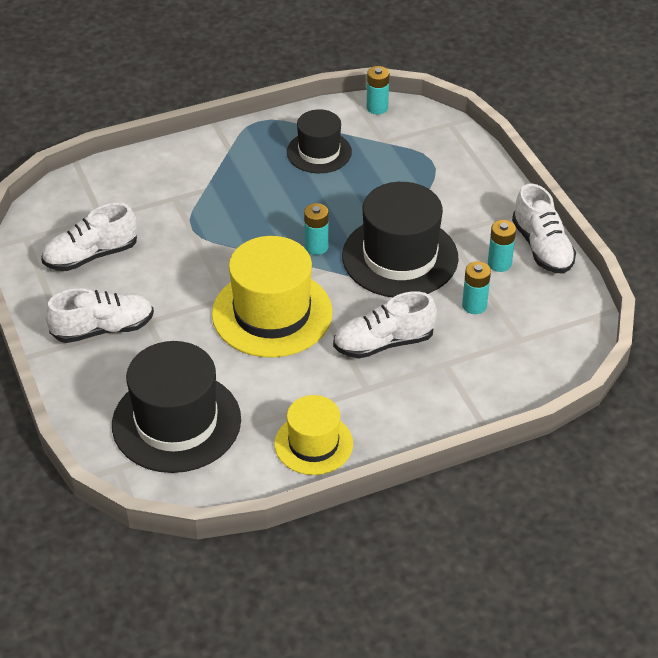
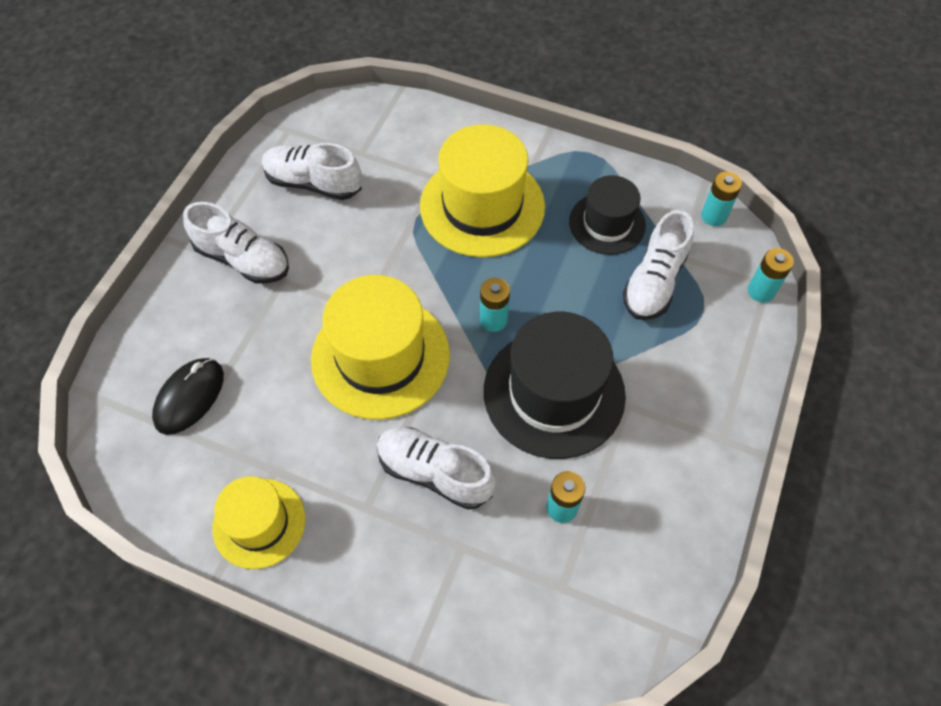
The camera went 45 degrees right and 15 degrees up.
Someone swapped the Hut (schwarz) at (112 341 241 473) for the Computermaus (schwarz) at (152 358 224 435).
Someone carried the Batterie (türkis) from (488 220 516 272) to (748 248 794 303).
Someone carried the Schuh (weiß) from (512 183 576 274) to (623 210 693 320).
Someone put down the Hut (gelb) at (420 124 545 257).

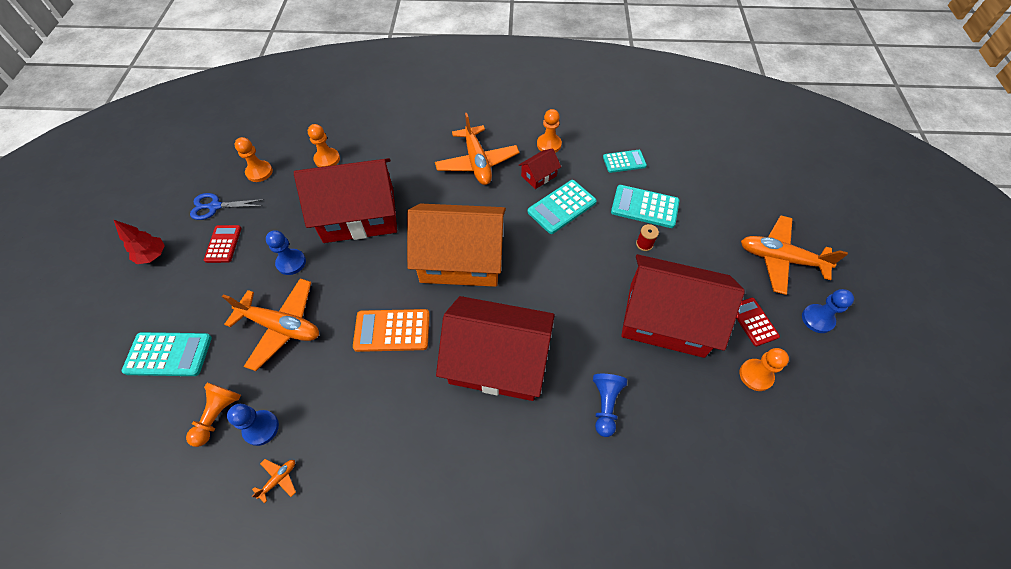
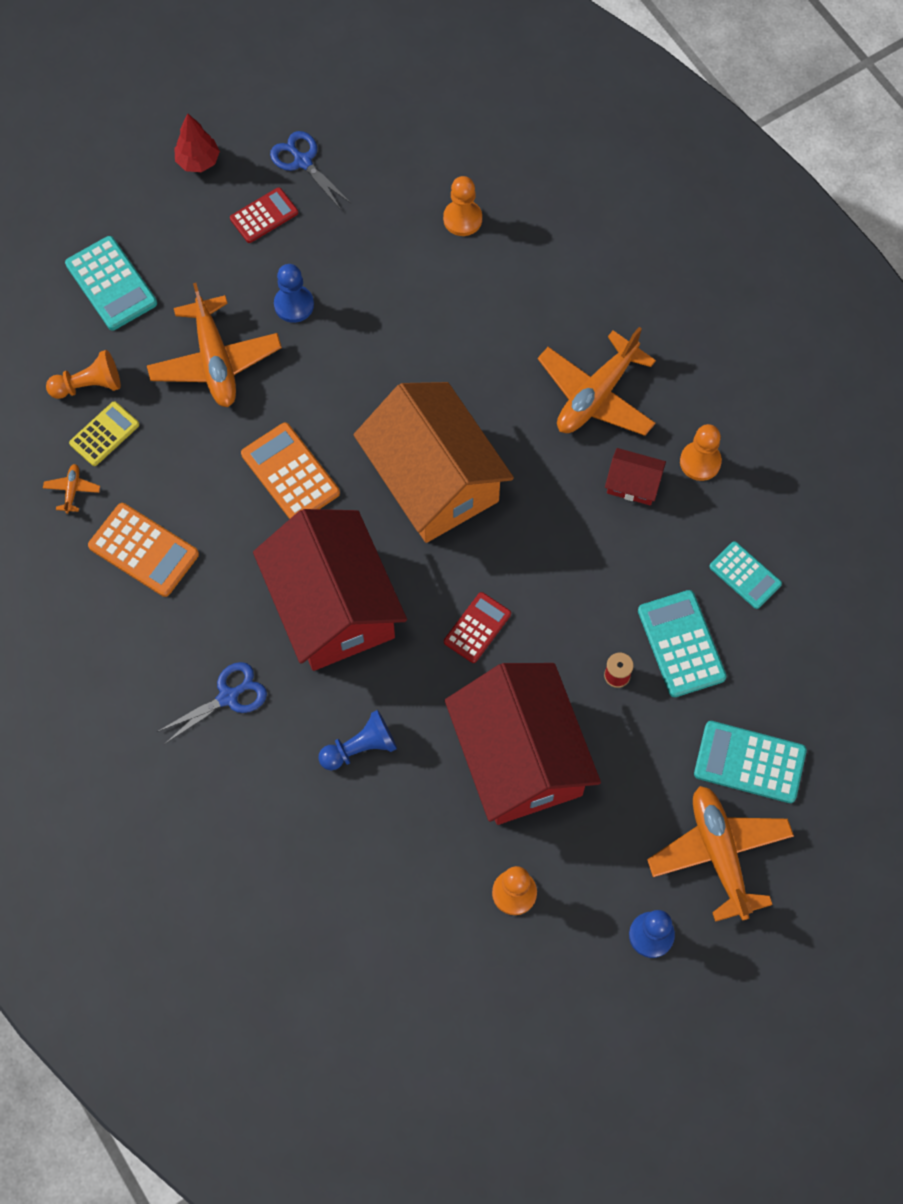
The camera went 55 degrees right and 10 degrees up.
Someone swapped the Bauer (blau) at (227 404 279 446) for the Taschenrechner (gelb) at (69 401 139 466).
Someone took away the Bauer (orange) at (234 137 273 182).
Someone rotated the Flugzeug (orange) at (252 459 296 504) by 90 degrees counterclockwise.
Someone took away the Haus (rot) at (294 158 397 243).
Someone carried the Taschenrechner (türkis) from (528 180 597 234) to (694 721 807 803).
Someone carried the Taschenrechner (rot) from (736 298 780 346) to (444 592 511 663).
Someone put down the Taschenrechner (orange) at (88 503 199 597).
Someone put down the Schere (blau) at (157 662 267 744).

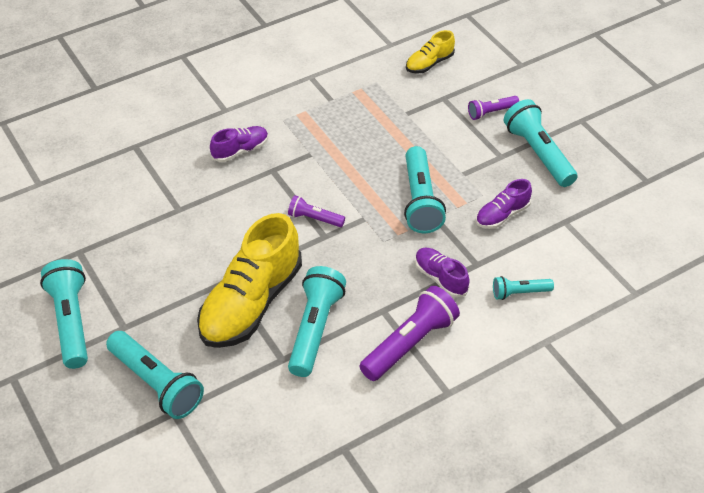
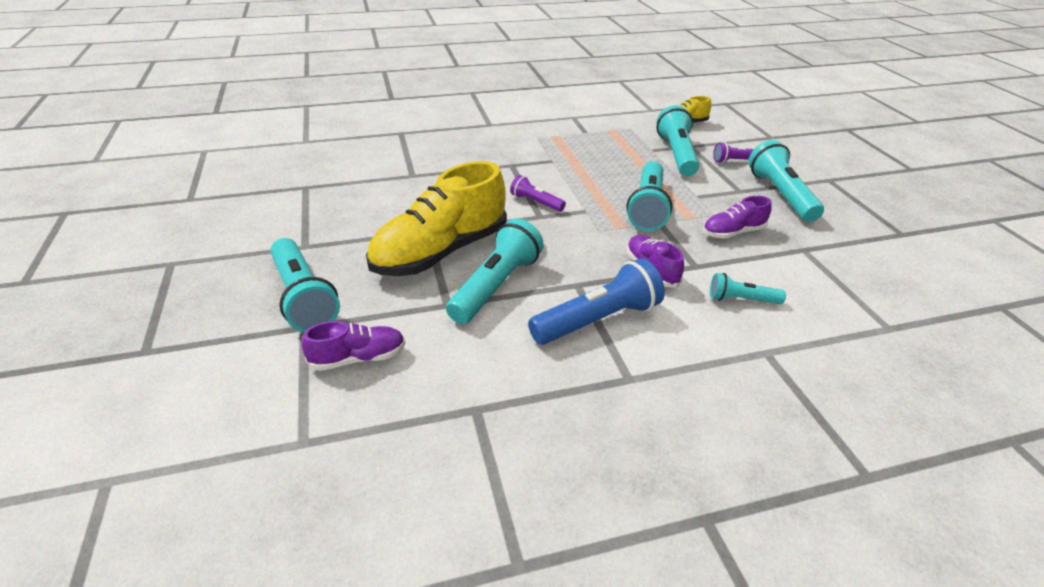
The camera went 15 degrees right and 10 degrees down.
Someone carried the Taschenlampe (türkis) from (40 259 88 369) to (657 105 699 176).
Someone carried the Schuh (lila) from (210 126 268 162) to (302 321 405 371).
Someone repainted the Taschenlampe (lila) at (359 286 460 381), which became the Taschenlampe (blau) at (528 258 665 345).

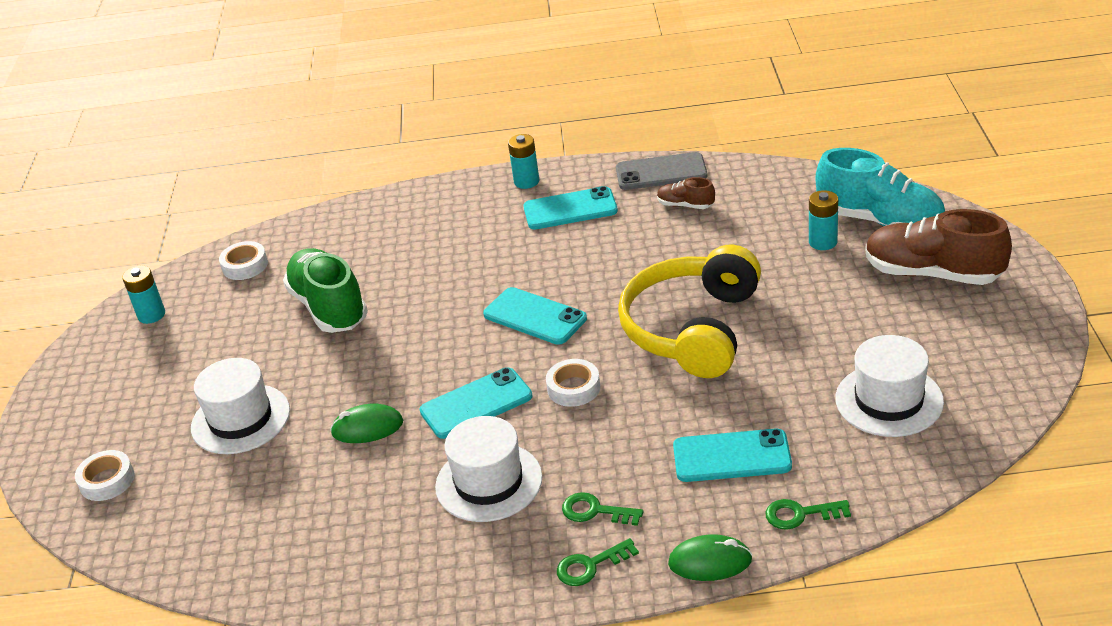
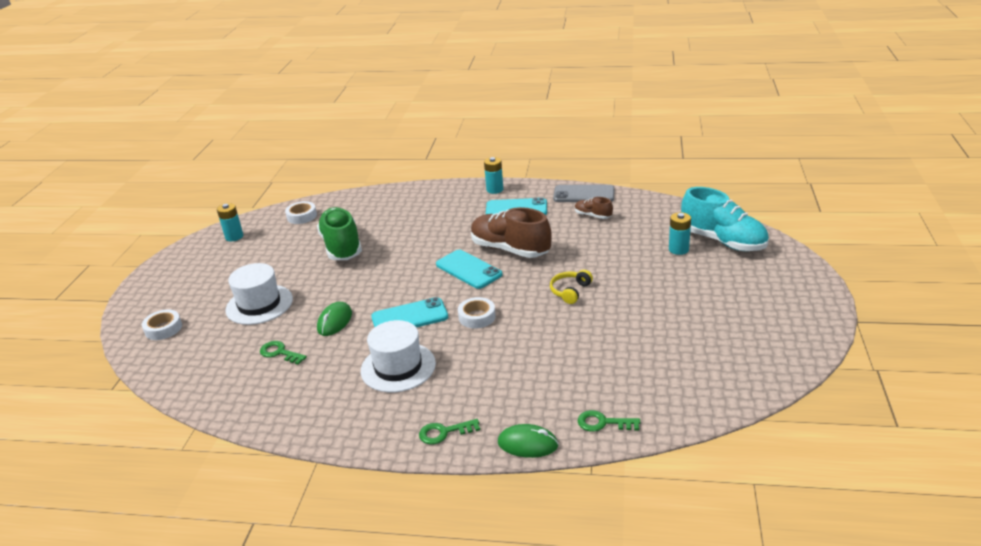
The camera went 10 degrees right and 5 degrees down.
Someone rotated the Computermaus (grün) at (330 404 403 443) by 75 degrees counterclockwise.
Someone carried the Schlüssel (grün) from (562 492 643 526) to (260 341 307 365).
Someone scaled the Kopfhörer (gelb) at (618 245 761 378) by 0.40.
Someone took away the Handy (türkis) at (673 429 792 482).
Someone took away the Hut (weiß) at (835 335 944 437).
Someone carried the Schuh (braun) from (865 209 1012 285) to (471 207 552 258).

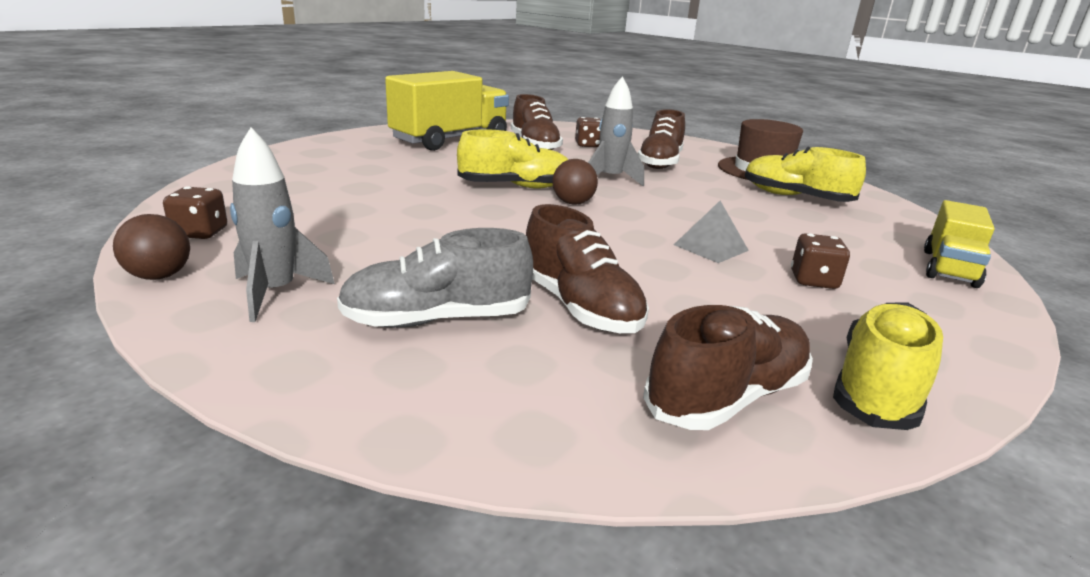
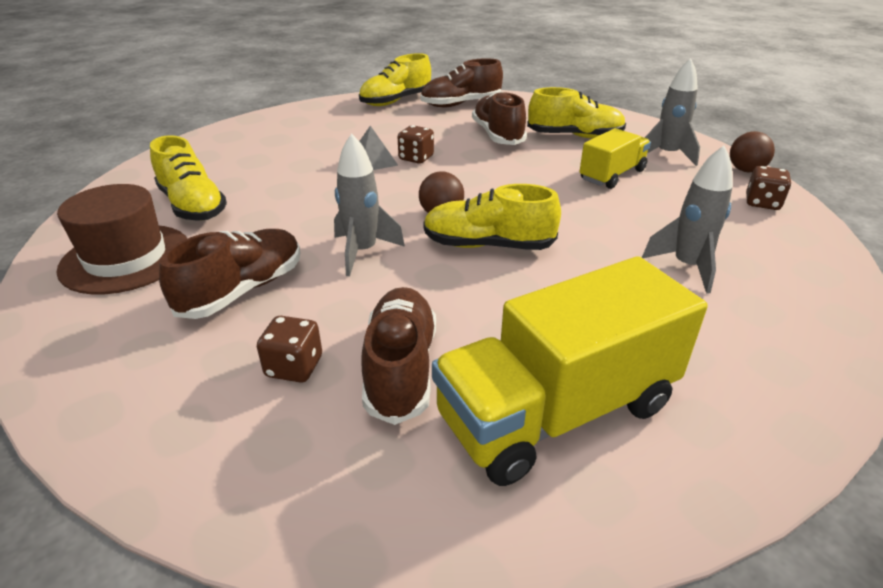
The camera went 160 degrees left and 10 degrees up.
Someone repainted the Schuh (grau) at (337 228 533 328), which became the Schuh (gelb) at (527 87 626 139).
Someone carried the Spielwürfel (braun) from (791 233 850 289) to (398 125 434 164).
Someone carried the Lastwagen (gelb) from (924 200 995 288) to (579 128 651 189).
Someone put down the Rakete (grau) at (642 146 733 294).

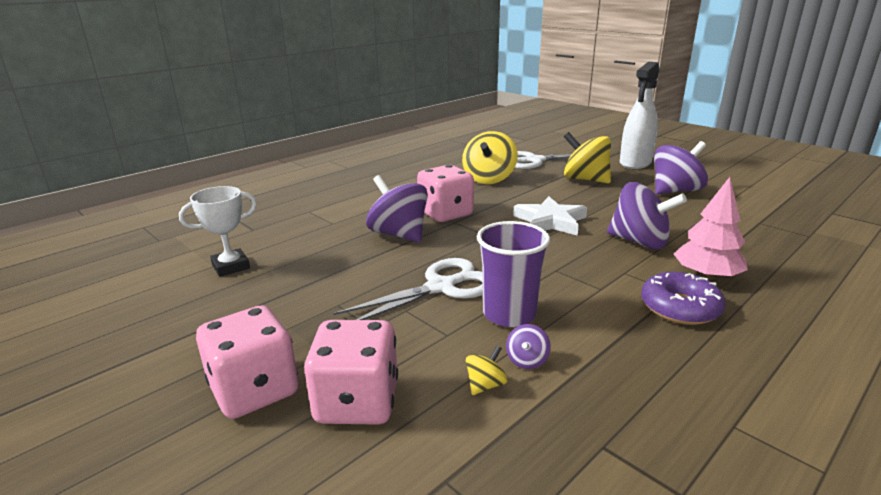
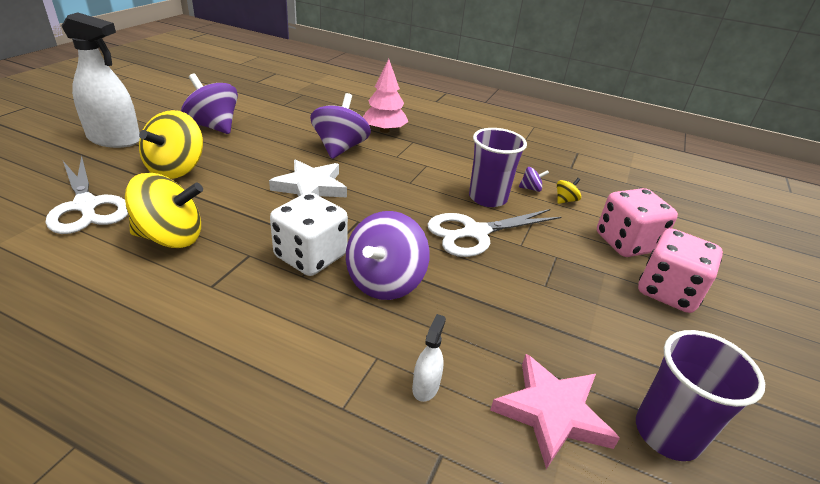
The camera went 115 degrees left and 10 degrees up.
Someone swapped the Pokal (weiß) at (179 186 257 277) for the Stern (rosa) at (490 354 620 469).
Someone rotated the Schere (weiß) at (333 258 483 320) by 60 degrees counterclockwise.
Someone repainted the Spielwürfel (rosa) at (417 165 474 222), which became the Spielwürfel (weiß) at (270 192 348 276).
Someone rotated the Kreisel (gelb) at (466 346 508 395) by 120 degrees clockwise.
Someone took away the Donut (lila) at (641 272 726 325).
Someone put down the Sprühflasche (weiß) at (412 314 446 402).
Someone put down the Becher (lila) at (636 330 765 461).

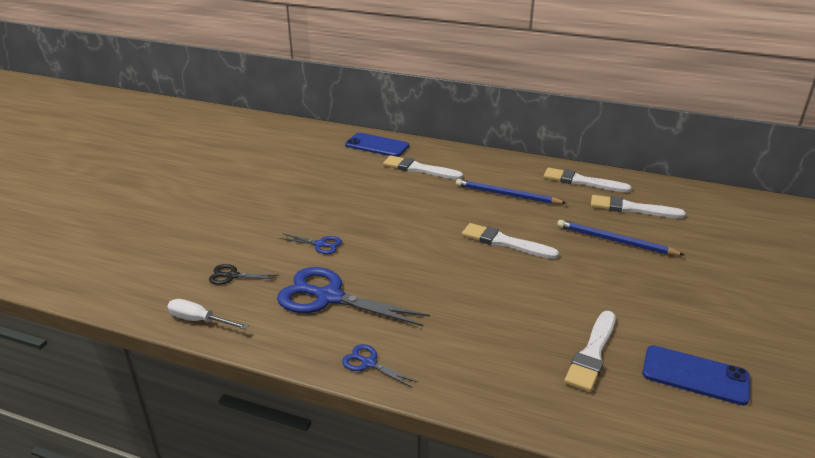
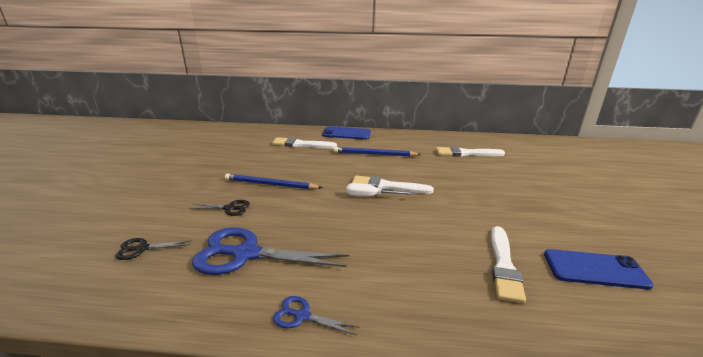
The camera went 15 degrees left and 5 degrees down.
Someone carried the Schraubenzieher (weiß) from (167 299 249 330) to (346 183 414 196).
Someone repainted the Schere (blau) at (279 233 342 254), which became the Schere (schwarz) at (191 200 250 216).
Someone carried the Handy (blau) from (345 133 409 157) to (322 126 371 140).
Someone took away the Pinsel (weiß) at (544 168 631 193).
Someone carried the Bleistift (blau) from (557 220 685 255) to (225 173 322 190).

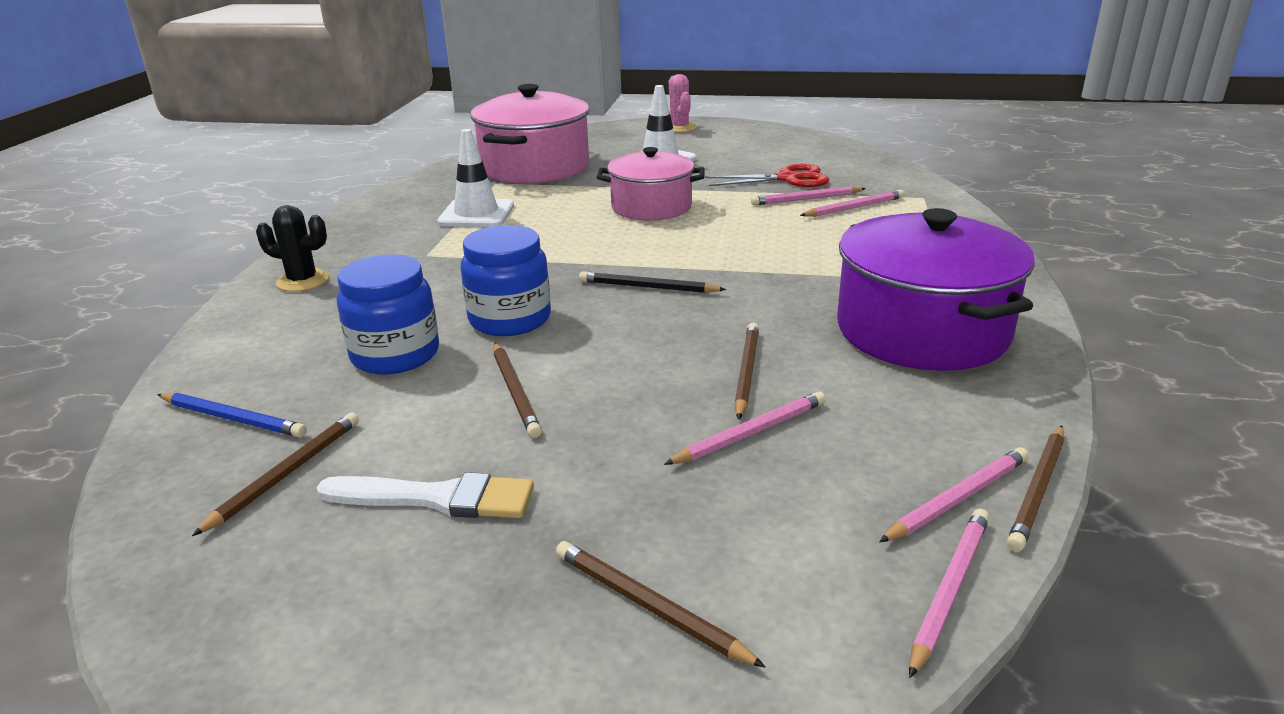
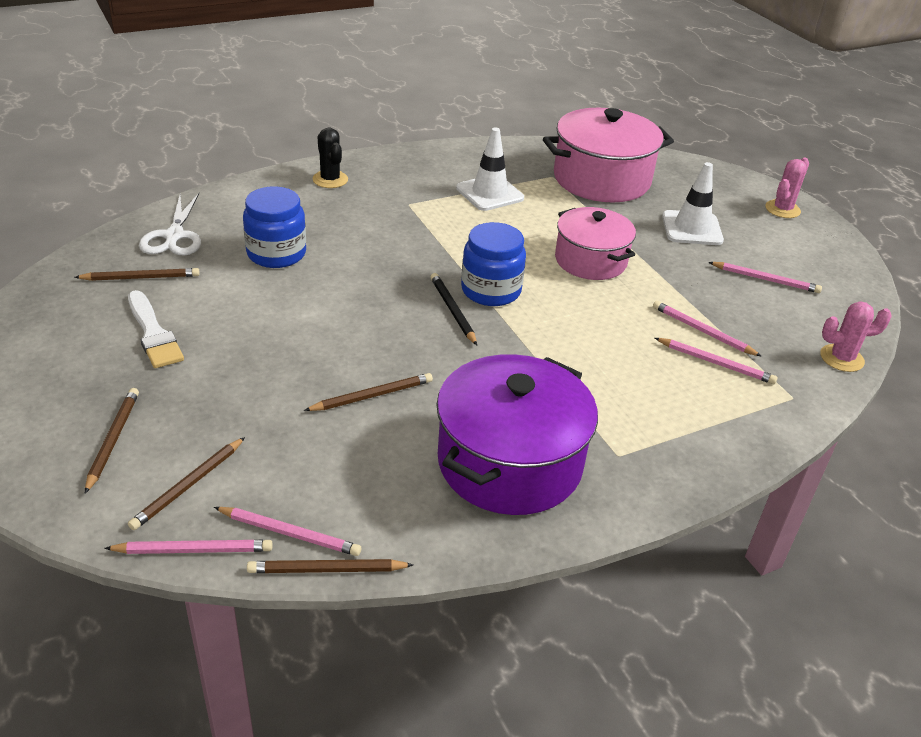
The camera went 50 degrees right and 10 degrees up.
Someone swapped the Bleistift (blau) at (157 393 307 438) for the Schere (weiß) at (139 193 201 256).
Someone carried the Einmachglas (blau) from (460 225 551 336) to (461 222 526 306).
Someone carried the Bleistift (braun) from (494 343 542 438) to (128 437 245 530).
Someone carried the Bleistift (rosa) from (664 392 826 465) to (708 262 822 293).
Someone took away the Schere (rot) at (705 164 830 187).
Someone put down the Kaktus (rosa) at (820 301 892 372).

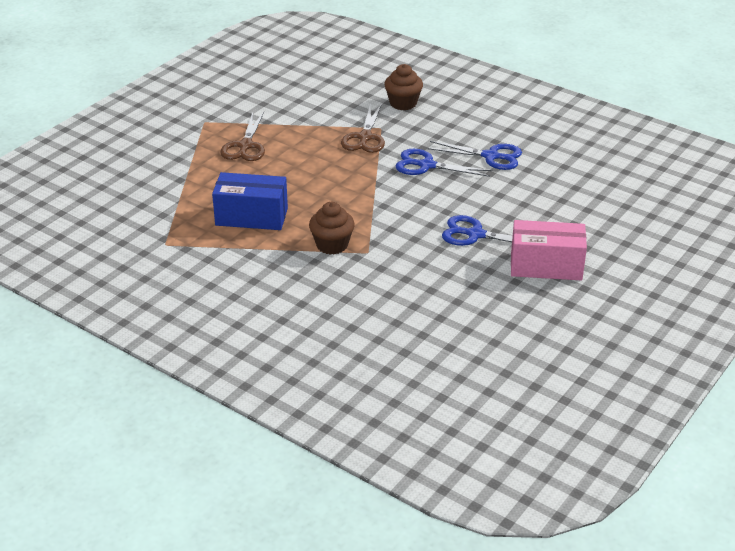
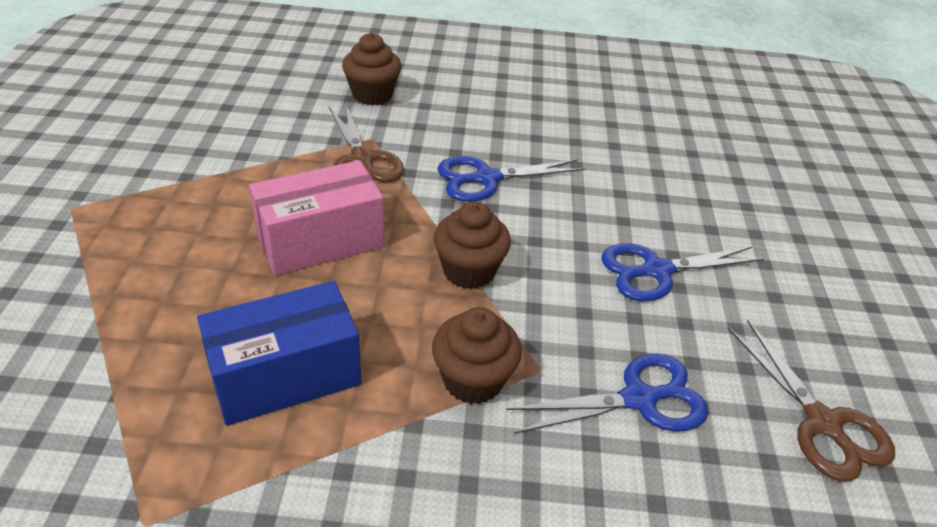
The camera went 35 degrees left and 5 degrees up.
Someone carried the Schere (braun) from (220 112 265 161) to (728 320 895 481).
Someone carried the Schere (blau) from (427 141 522 170) to (506 354 708 434).
Someone carried the Schachtel (rosa) from (511 220 587 280) to (249 160 384 276).
Someone put down the Muffin (braun) at (433 201 511 289).

